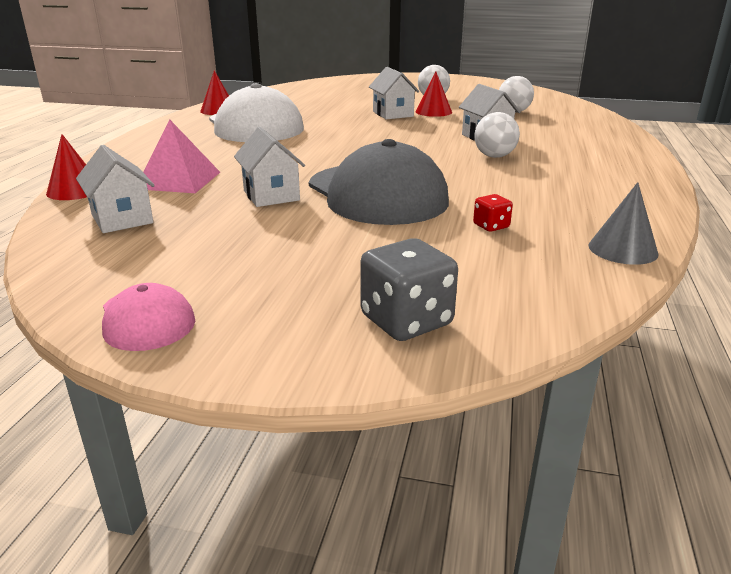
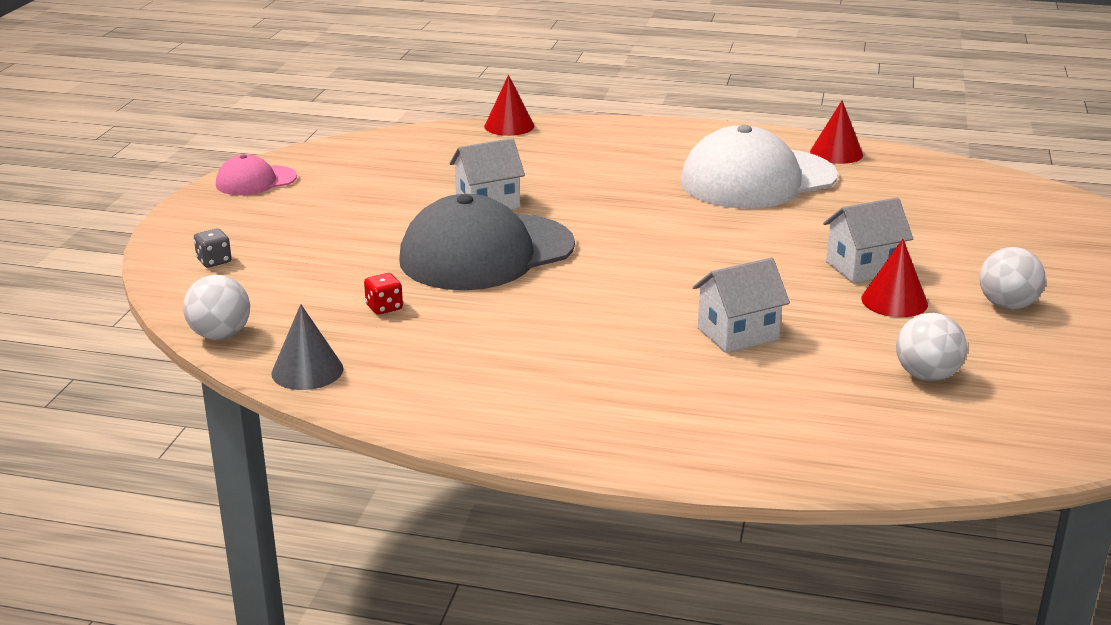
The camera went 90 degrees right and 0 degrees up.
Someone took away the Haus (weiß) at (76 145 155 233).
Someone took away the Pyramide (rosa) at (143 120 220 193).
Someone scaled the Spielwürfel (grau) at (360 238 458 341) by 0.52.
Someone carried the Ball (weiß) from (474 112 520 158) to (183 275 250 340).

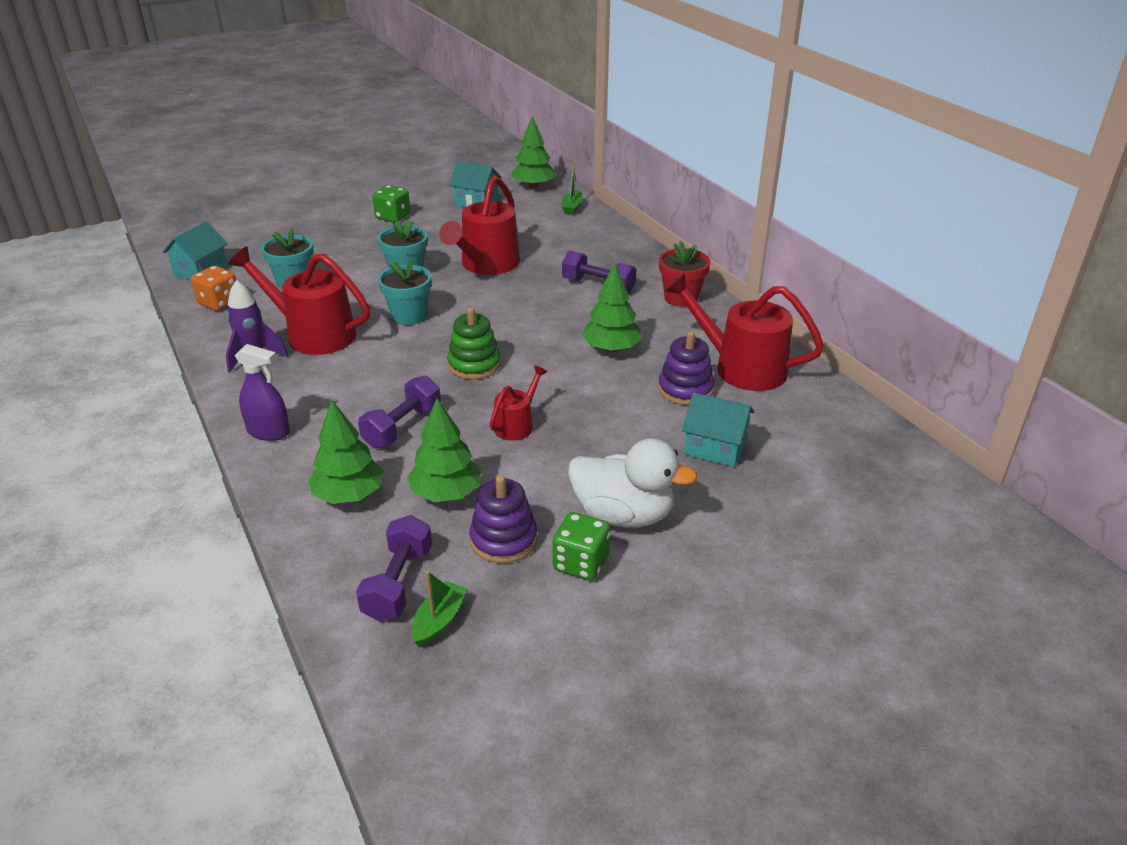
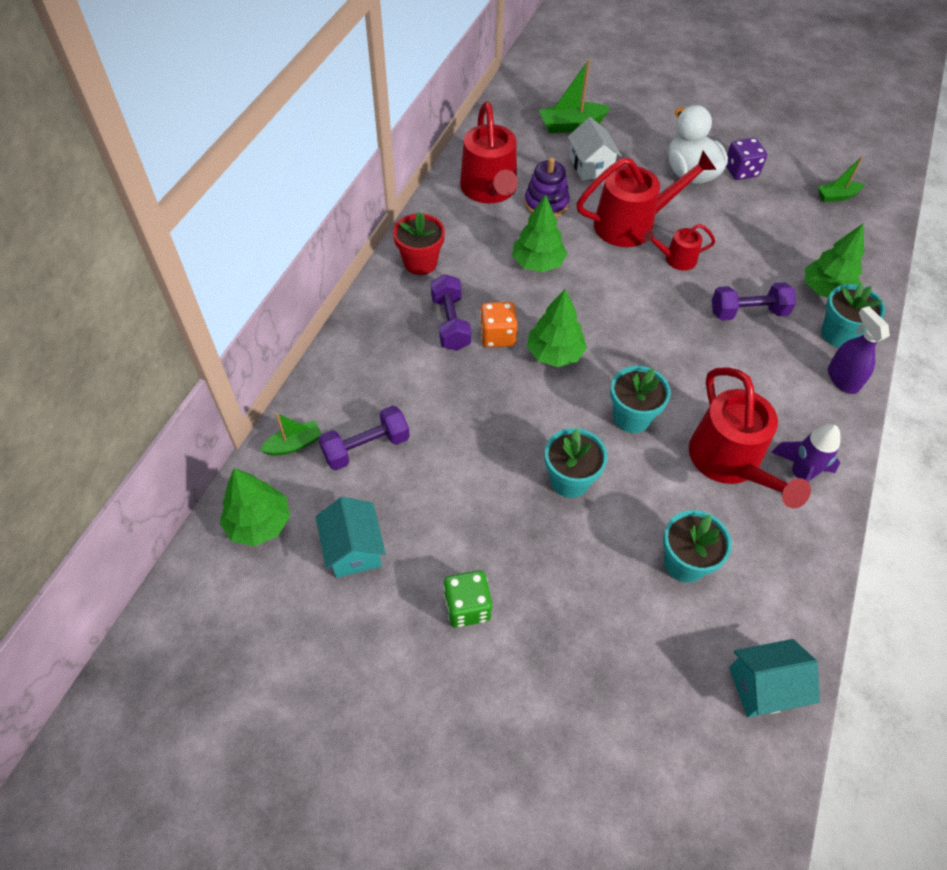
The camera went 130 degrees left and 20 degrees up.
Someone carried the Spielwürfel (orange) from (191 266 236 311) to (480 302 518 347).
Someone carried the Hantel (lila) from (356 515 432 622) to (319 405 410 470).
Someone carried the Baum (grün) from (407 398 481 502) to (527 289 587 367).
Someone carried the Gießkanne (rot) from (439 176 520 275) to (576 151 717 247).
Someone took away the Stapelspielzeug (grün) at (447 307 501 380).
Someone took away the Stapelspielzeug (lila) at (469 475 537 564).
Someone repainted the Spielwürfel (grün) at (553 512 610 581), which became the Spielwürfel (lila) at (726 138 767 180).
Someone repainted the Haus (türkis) at (682 392 754 467), which became the Haus (weiß) at (568 117 622 181).
Someone put down the Boot (grün) at (539 59 611 133).
Someone put down the Blumentopf (türkis) at (821 283 885 348).

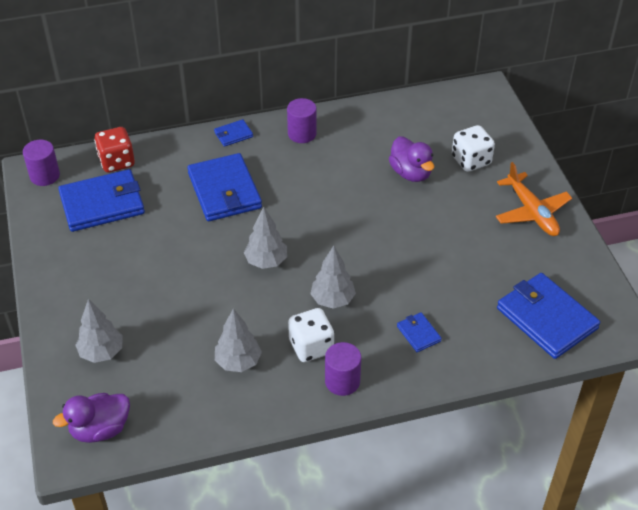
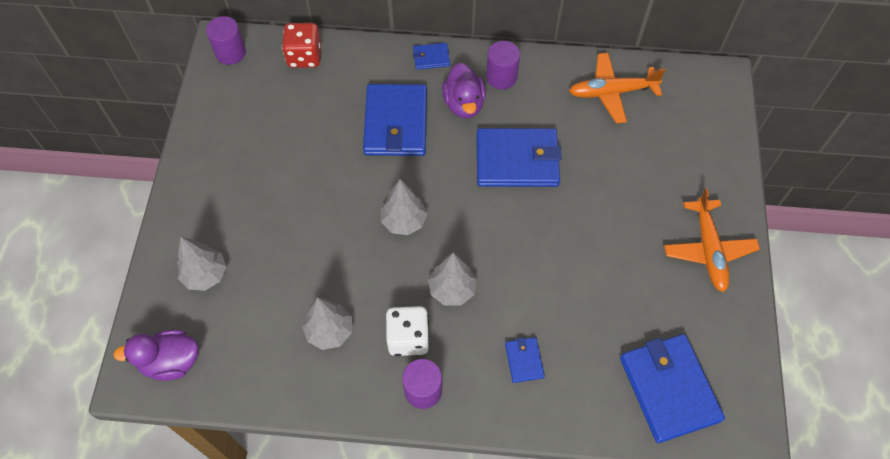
The camera went 20 degrees right and 15 degrees up.
Someone carried the Geldbörse (blau) from (58 169 145 232) to (476 128 562 187).
Someone carried the Ente (lila) from (389 136 434 182) to (442 63 486 118).
Someone took away the Spielwürfel (weiß) at (452 125 495 172).
Someone put down the Flugzeug (orange) at (569 53 666 123).

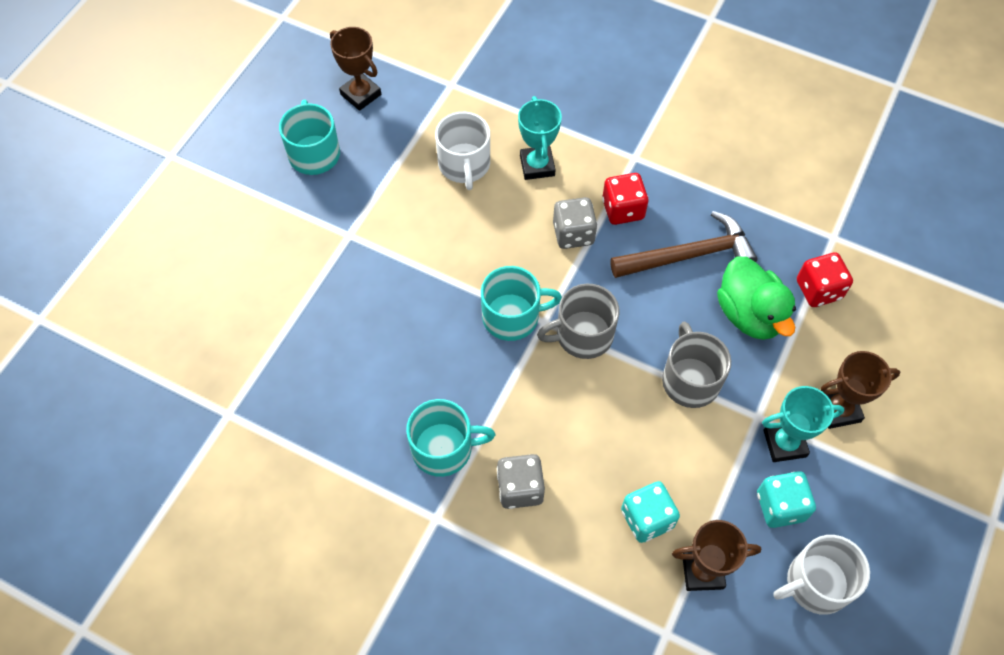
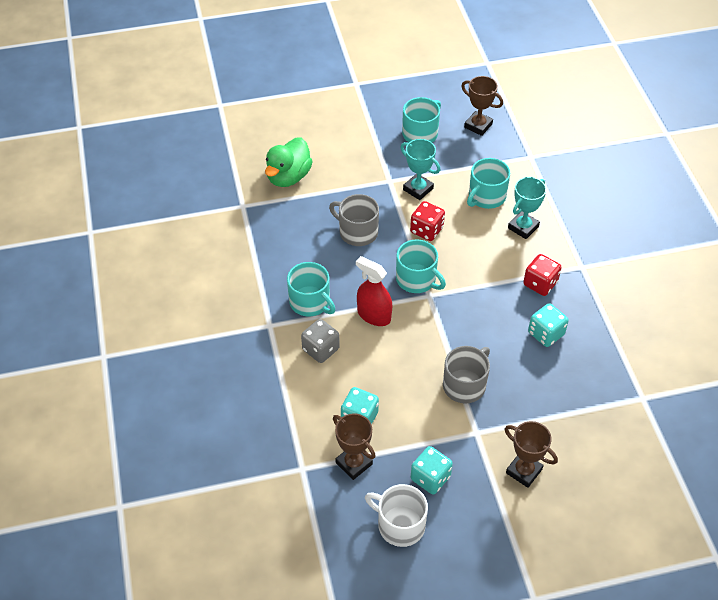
The camera went 50 degrees right and 10 degrees down.
Someone rotated the Pokal (braun) at (330 27 381 111) by 60 degrees counterclockwise.
Someone repainted the Tasse (weiß) at (435 112 490 190), which became the Tasse (türkis) at (467 158 510 209).
Someone carried the Tasse (grau) from (537 284 619 359) to (329 194 379 246).
Someone took away the Spielwürfel (grau) at (553 197 597 249).
Someone swapped the Hammer (braun) at (610 211 757 278) for the Spielwürfel (türkis) at (528 303 569 347).
Someone carried the Ente (grün) from (717 256 796 340) to (265 137 313 187).
Someone carried the Pokal (türkis) from (762 386 845 462) to (400 139 440 200).
Someone carried the Spielwürfel (rot) from (797 252 853 307) to (410 201 445 241).
Someone put down the Sprühflasche (rot) at (356 256 392 326).

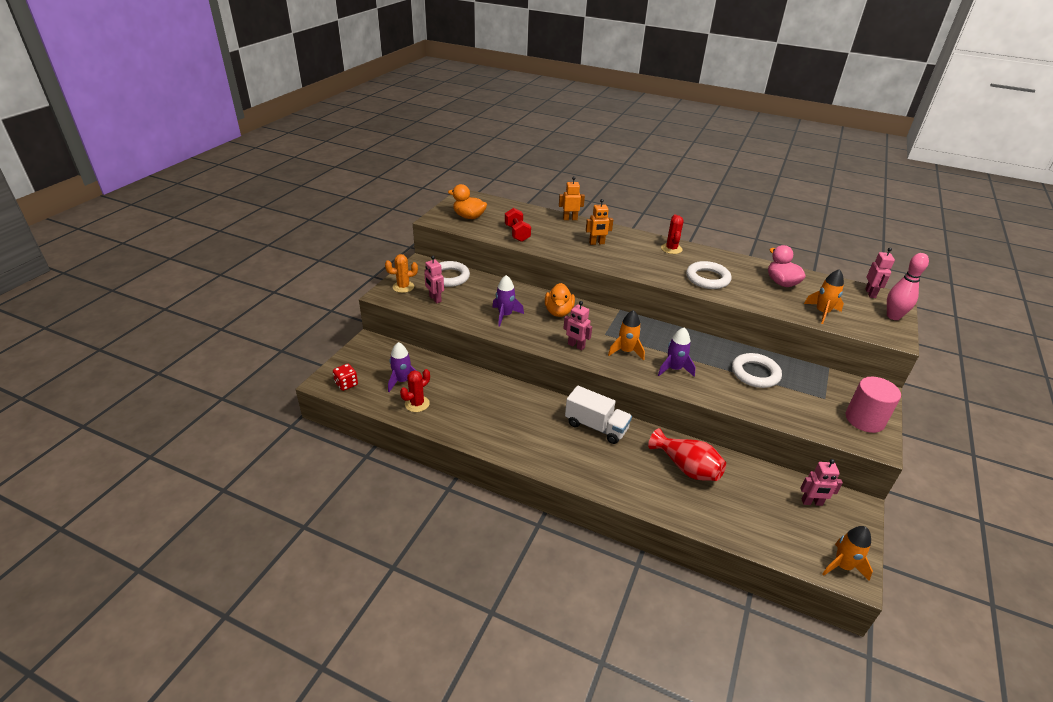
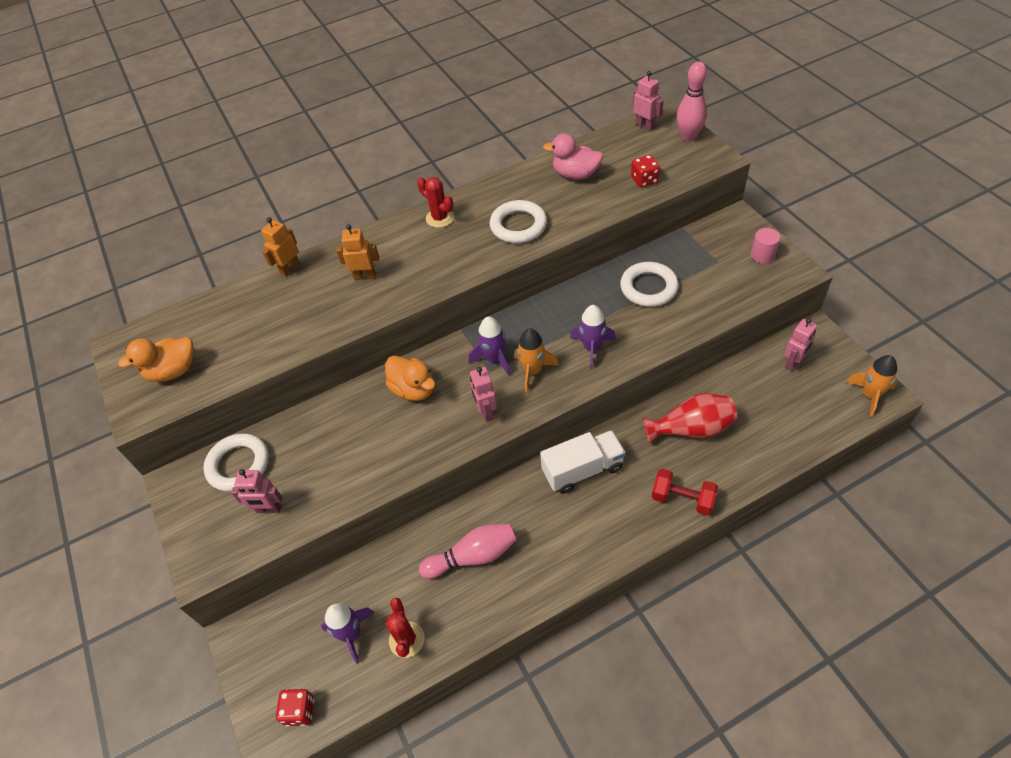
The camera went 45 degrees left and 15 degrees up.
Someone took away the Kaktus (orange) at (385 254 418 293).
Someone carried the Rakete (lila) from (492 275 524 326) to (469 316 510 376).
Someone carried the Hantel (rot) from (505 208 531 242) to (652 469 718 516).
Someone rotated the Roboter (rosa) at (563 301 592 350) by 90 degrees clockwise.
Someone rotated the Roboter (orange) at (586 199 613 245) by 120 degrees counterclockwise.
Someone swapped the Rakete (orange) at (804 269 844 324) for the Spielwürfel (rot) at (631 155 660 188).
Someone scaled the Vollzylinder (rosa) at (846 377 901 433) by 0.59.
Someone put down the Bowlingkegel (rosa) at (419 524 517 579).

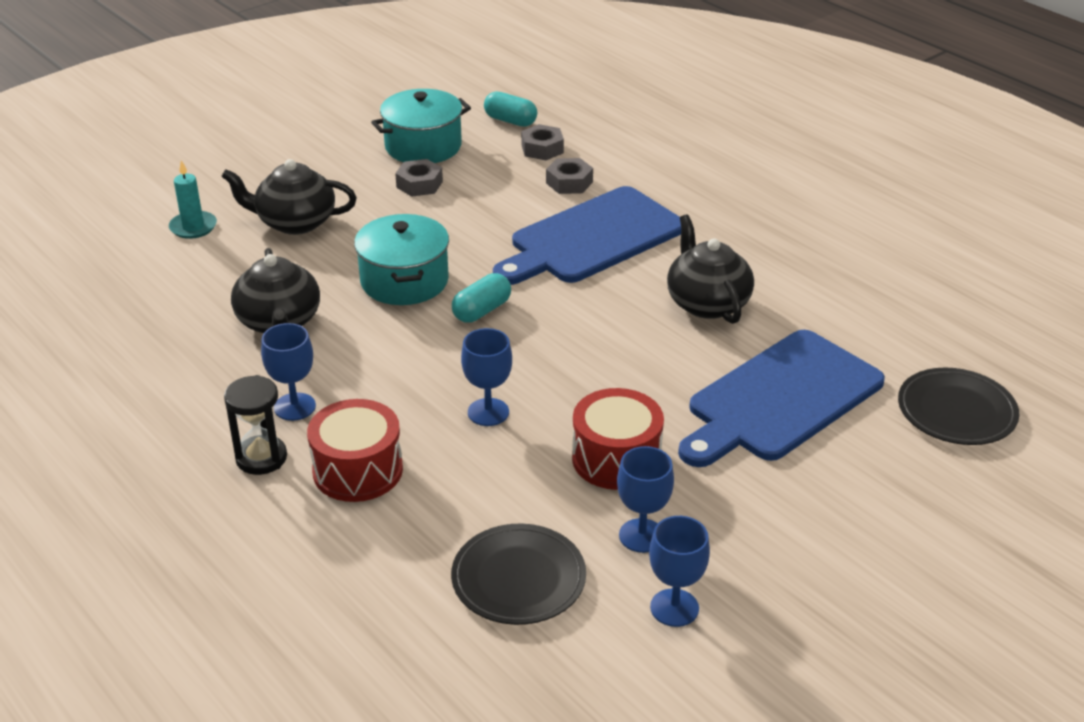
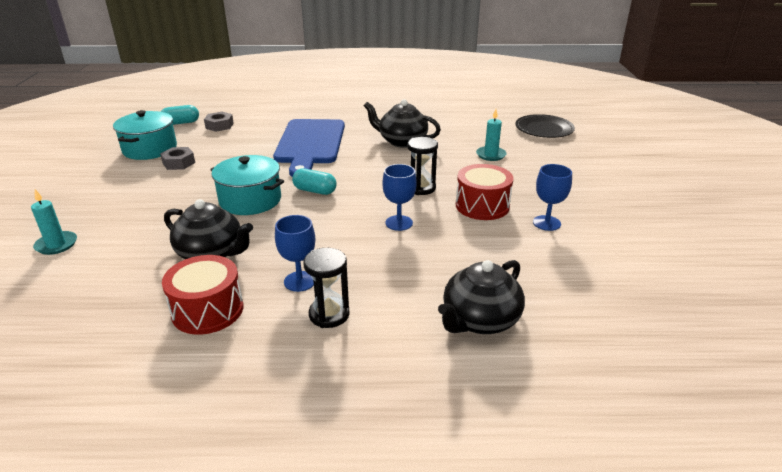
The camera went 50 degrees left and 5 degrees down.
Someone carried the Teekanne (schwarz) from (221 159 357 235) to (438 260 525 334).
Someone carried the Trommel (rot) from (307 399 403 502) to (162 255 243 335).
Someone took away the Teller (schwarz) at (451 524 586 625).
Someone rotated the Kapsel (türkis) at (452 273 511 322) by 60 degrees counterclockwise.
Someone took away the Sechskantmutter (grau) at (546 158 593 194).
Someone took away the Kelch (blau) at (649 516 710 627).
Someone swapped the Schneidebrett (blau) at (678 330 885 467) for the Kerze (türkis) at (476 109 507 161).
Someone put down the Sanduhr (schwarz) at (407 137 438 195).

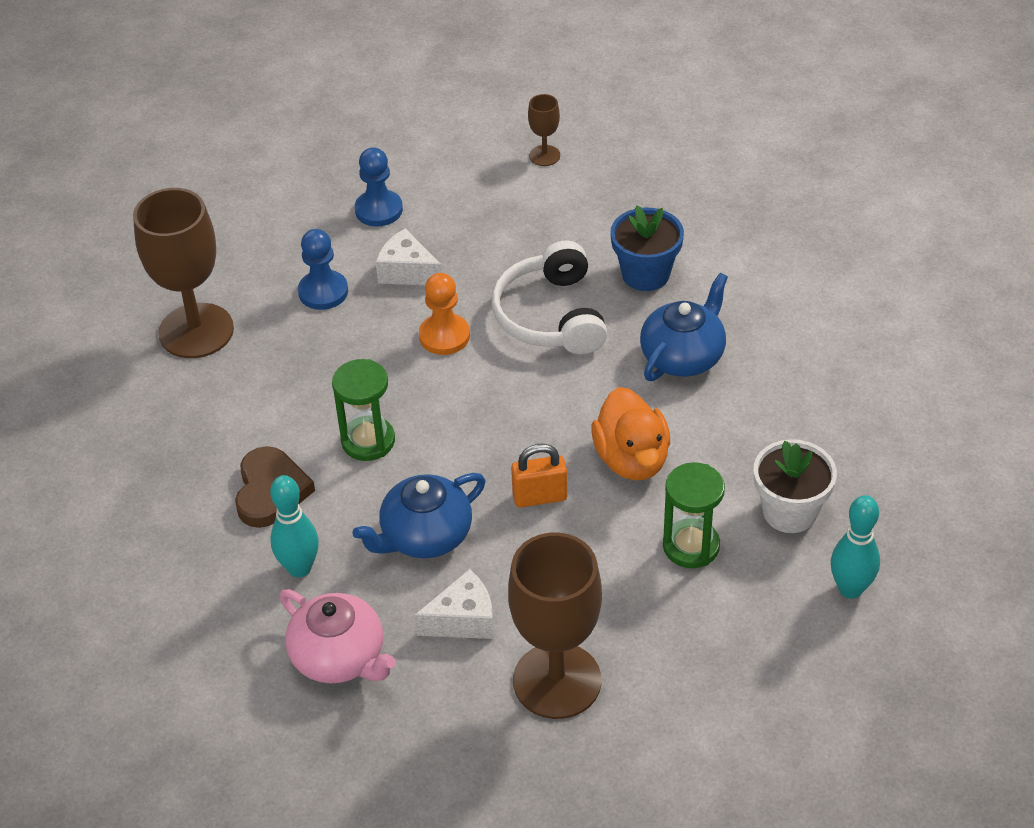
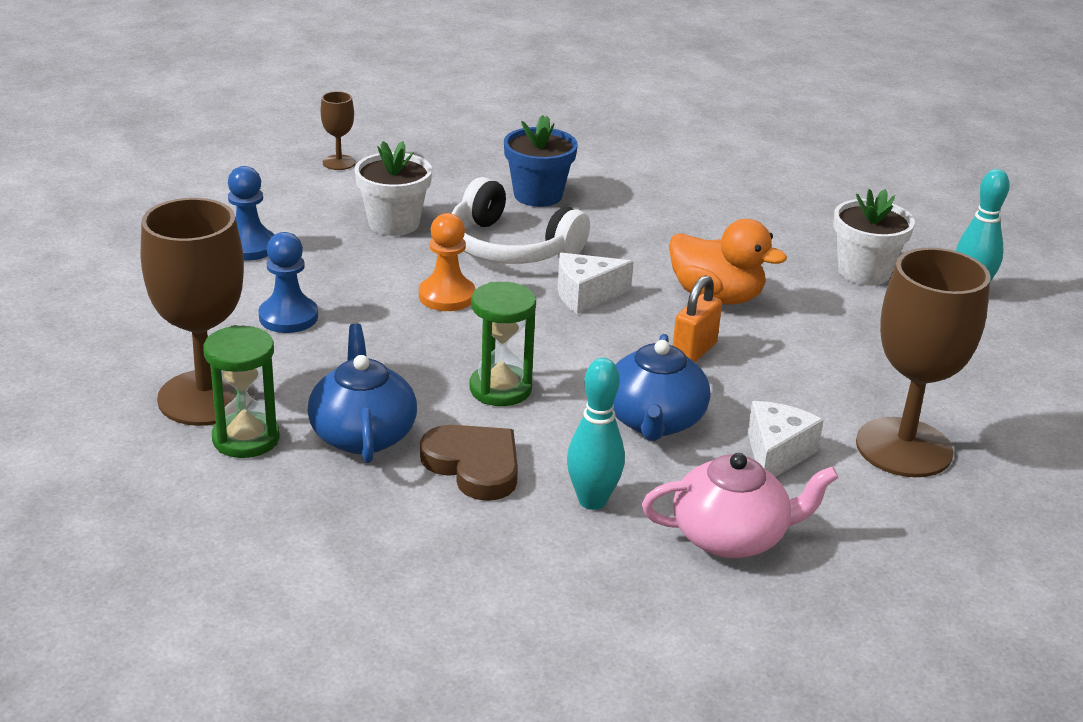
The camera went 50 degrees left and 15 degrees down.
Someone carried the Käse (weiß) from (376 228 442 285) to (558 253 634 314).
Someone carried the Teekanne (blau) from (640 273 728 381) to (307 324 417 463).
Someone carried the Sanduhr (grün) from (663 462 725 568) to (203 325 280 458).
Someone put down the Blumentopf (weiß) at (354 141 432 236).

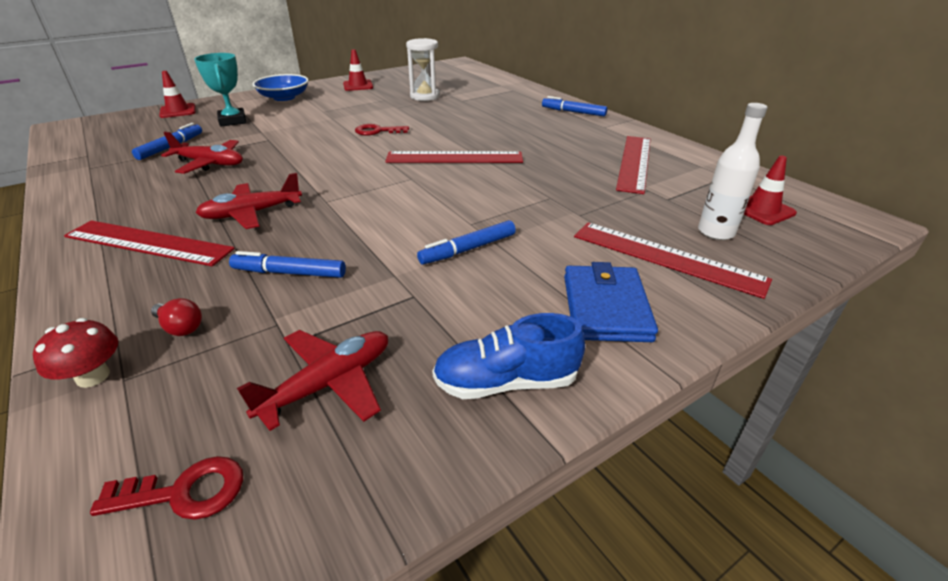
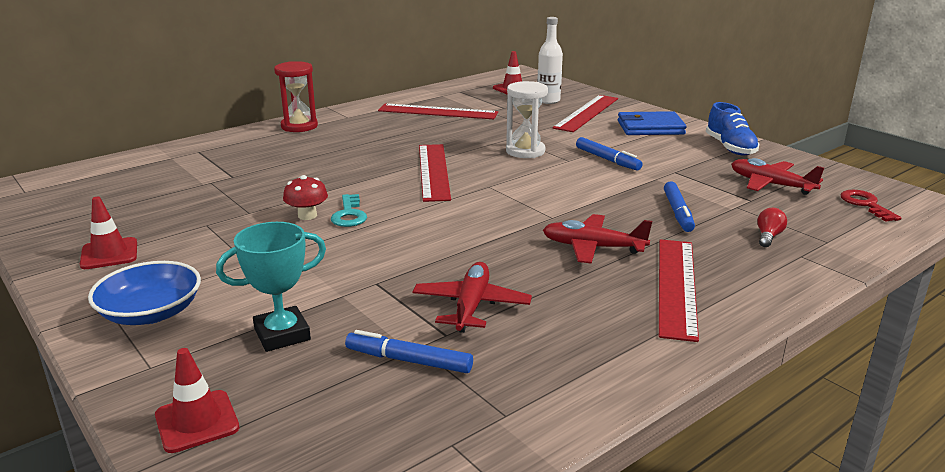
The camera went 95 degrees left and 10 degrees down.
Someone carried the Pilz (rot) from (33 318 118 388) to (283 175 328 220).
Someone rotated the Flugzeug (rot) at (195 173 302 229) by 135 degrees clockwise.
Someone repainted the Schlüssel (rot) at (355 124 409 136), which became the Schlüssel (türkis) at (331 194 367 227).
Someone carried the Sanduhr (weiß) from (406 38 440 101) to (506 81 548 158).
Someone swapped the Filzstift (blau) at (542 96 608 116) for the Sanduhr (rot) at (274 61 318 132).

